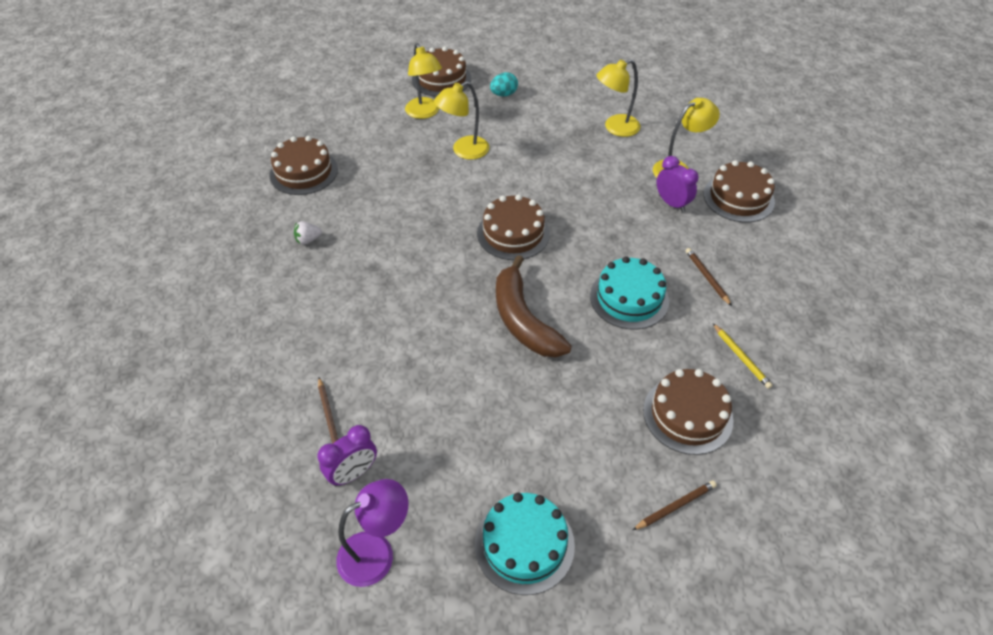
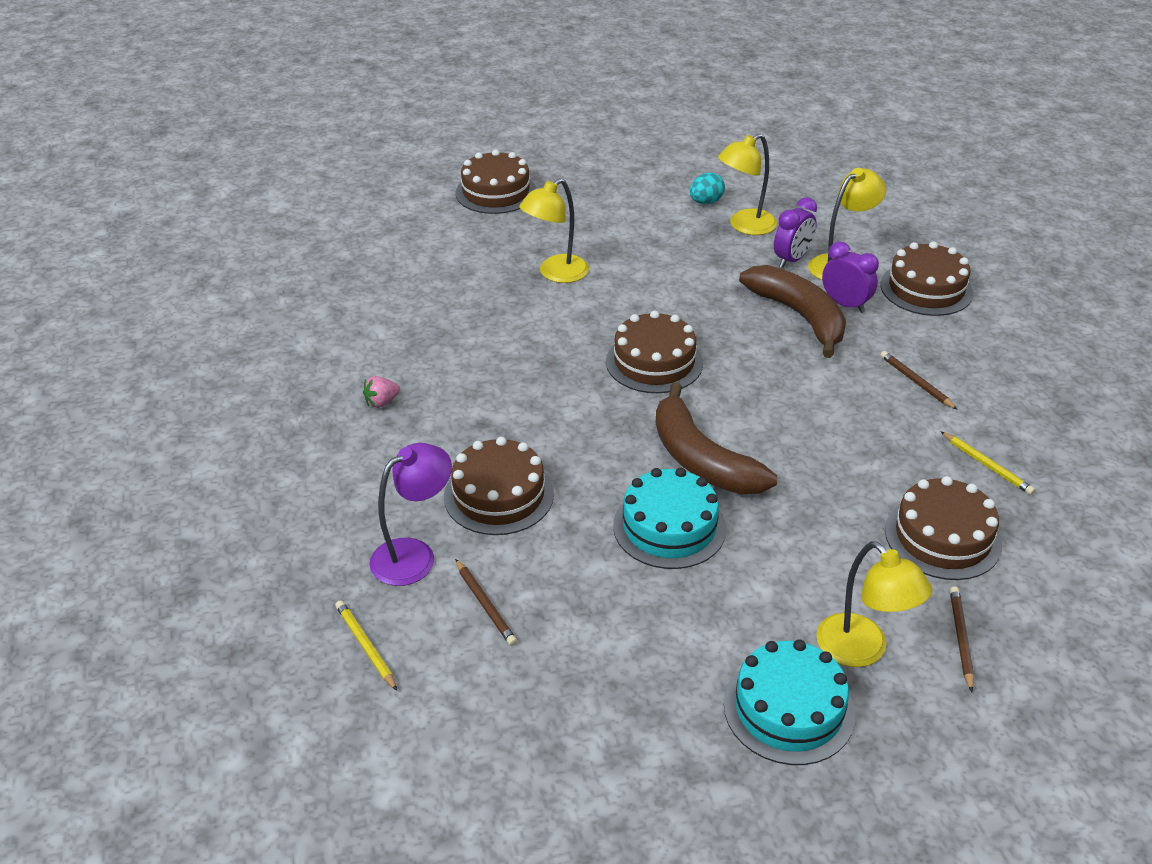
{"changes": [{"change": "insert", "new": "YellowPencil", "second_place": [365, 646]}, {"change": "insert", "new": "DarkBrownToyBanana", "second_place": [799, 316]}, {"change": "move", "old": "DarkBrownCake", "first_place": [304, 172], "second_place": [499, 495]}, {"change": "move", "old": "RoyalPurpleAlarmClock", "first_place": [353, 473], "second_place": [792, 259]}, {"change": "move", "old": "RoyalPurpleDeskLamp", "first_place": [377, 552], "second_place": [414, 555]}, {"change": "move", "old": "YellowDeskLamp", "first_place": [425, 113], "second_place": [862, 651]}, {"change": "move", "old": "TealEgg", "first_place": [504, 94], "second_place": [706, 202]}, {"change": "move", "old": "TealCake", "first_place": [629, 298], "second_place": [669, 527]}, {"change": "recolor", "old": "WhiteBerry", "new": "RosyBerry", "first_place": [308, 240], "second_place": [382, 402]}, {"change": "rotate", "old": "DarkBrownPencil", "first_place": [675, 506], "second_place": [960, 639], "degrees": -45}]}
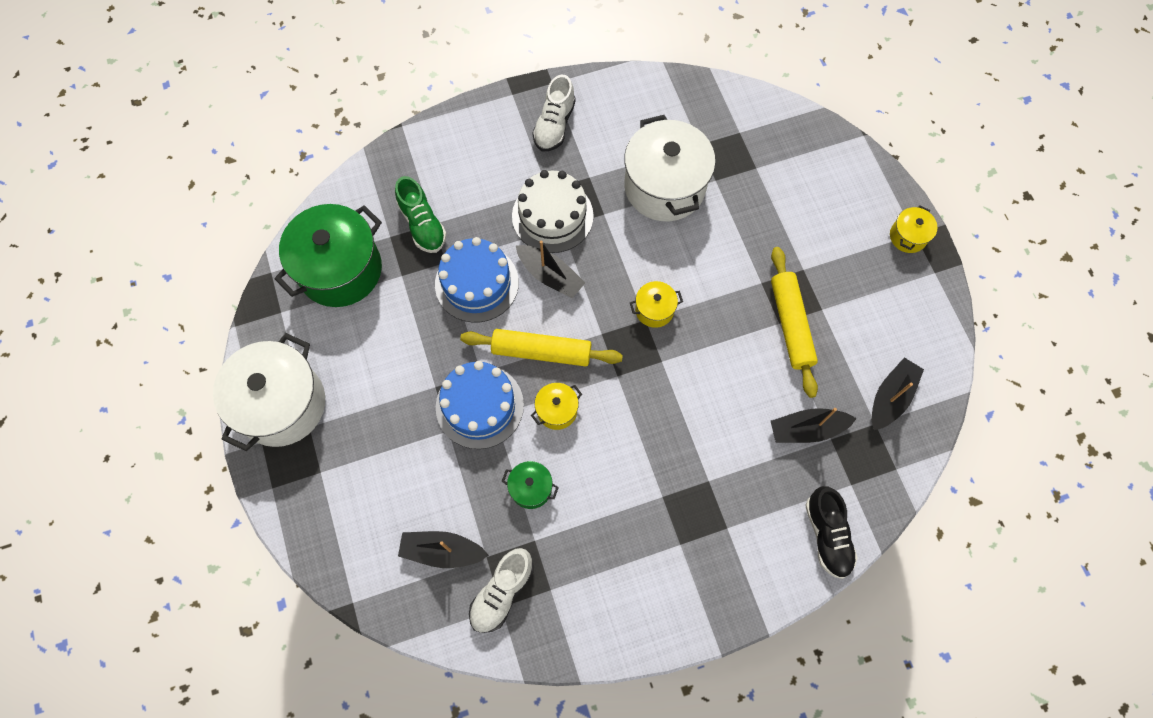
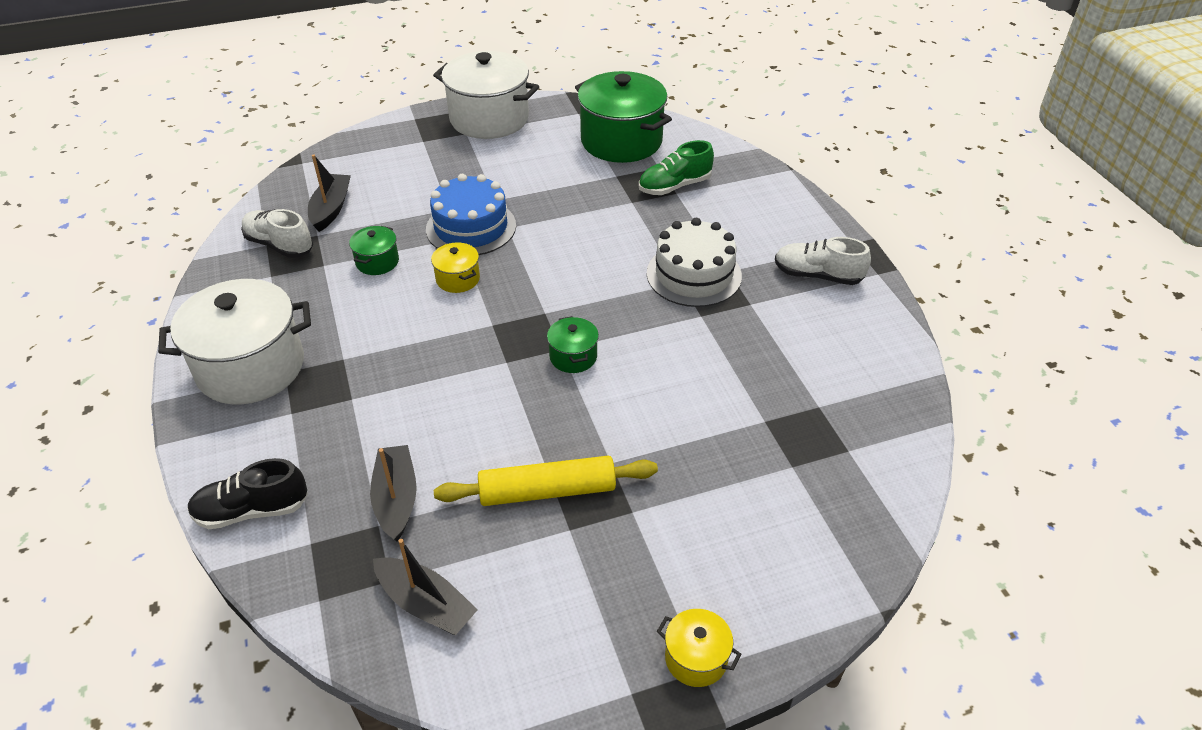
{"changes": [{"change": "delete", "old": "RoyalBlueCake", "first_place": [476, 283]}, {"change": "delete", "old": "YellowRollingPin", "first_place": [541, 352]}, {"change": "delete", "old": "EbonyToyBoat", "first_place": [550, 276]}, {"change": "move", "old": "WhiteStockpot", "first_place": [664, 187], "second_place": [251, 367]}, {"change": "recolor", "old": "YellowStockpot", "new": "LeafGreenStockpot", "first_place": [654, 310], "second_place": [573, 357]}]}
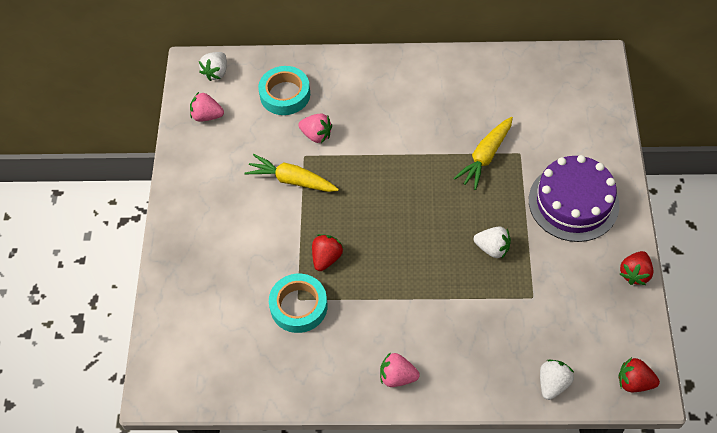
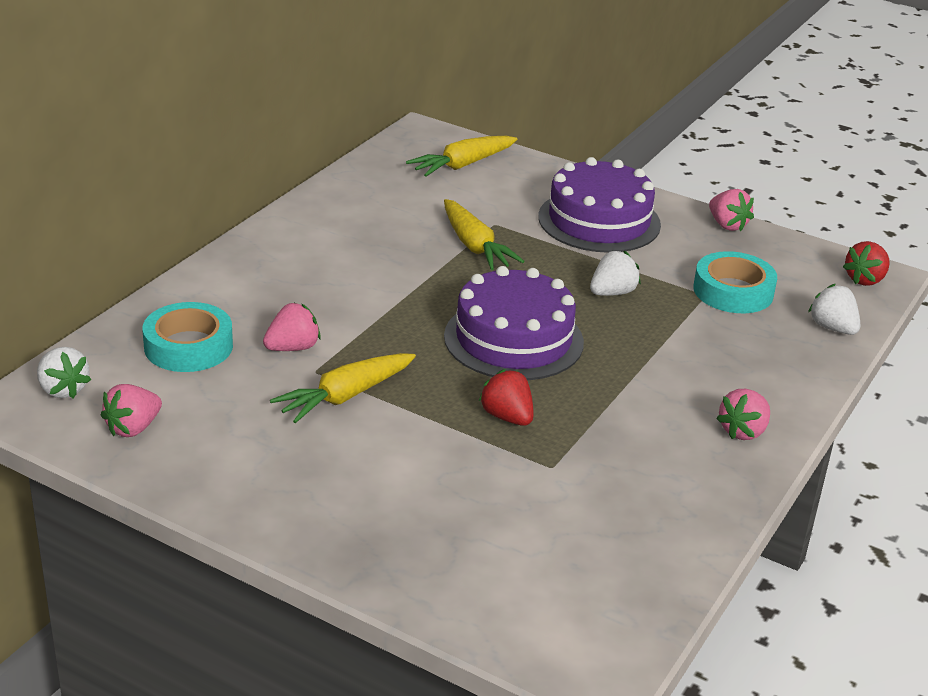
{"changes": [{"change": "insert", "new": "YellowCarrot", "second_place": [462, 165]}, {"change": "insert", "new": "RoyalPurpleCake", "second_place": [513, 339]}, {"change": "move", "old": "TealRollOfTape", "first_place": [299, 306], "second_place": [733, 291]}, {"change": "recolor", "old": "CrimsonBerry", "new": "RosyBerry", "first_place": [634, 273], "second_place": [727, 225]}]}
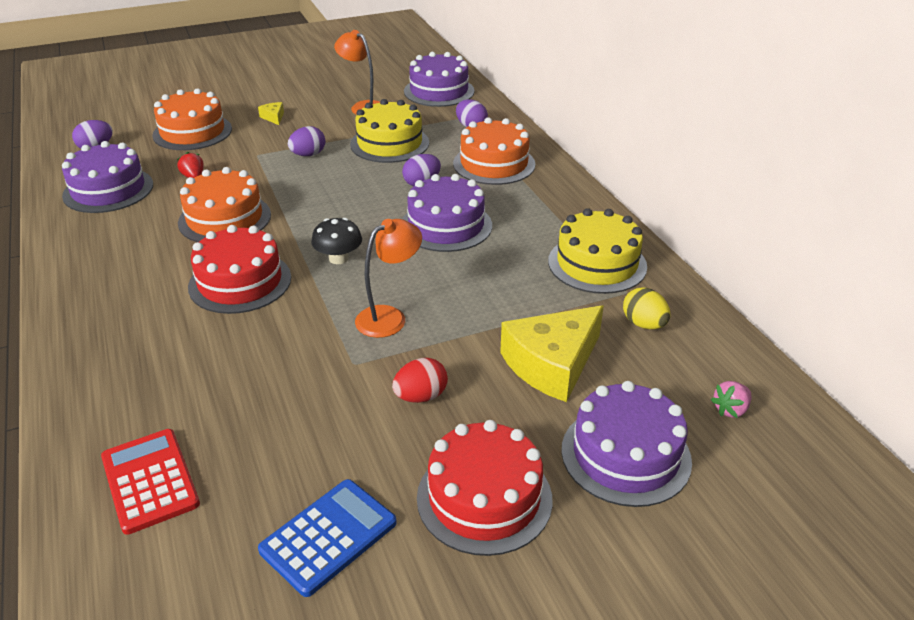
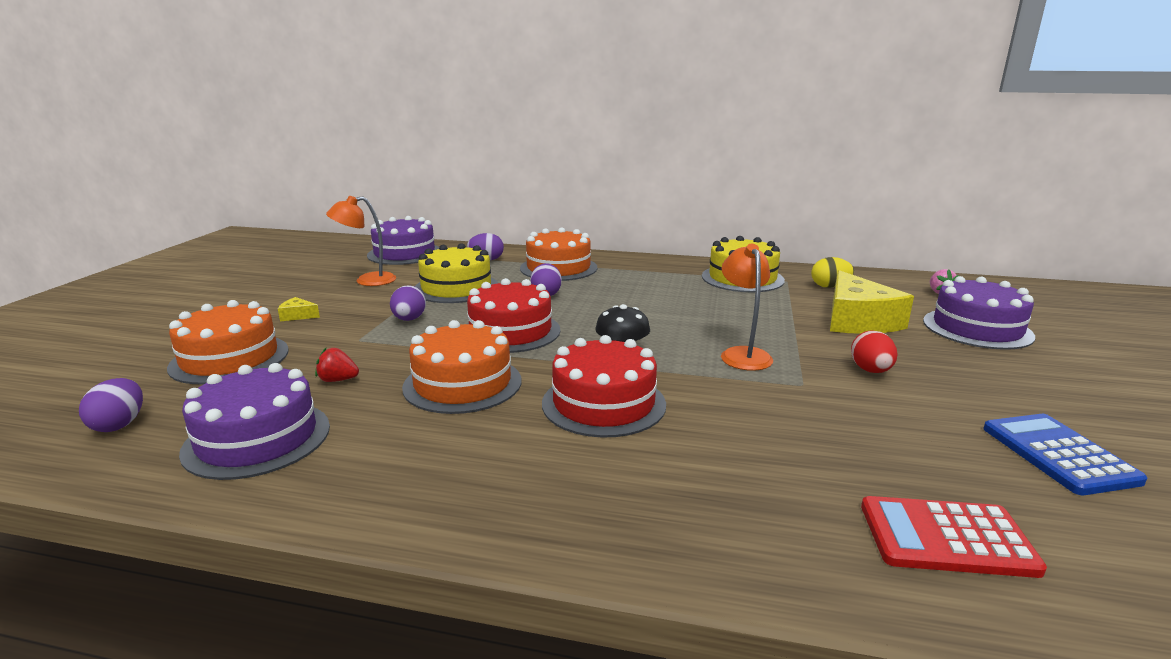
{"changes": [{"change": "delete", "old": "RoyalPurpleCake", "first_place": [446, 225]}, {"change": "move", "old": "CrimsonCake", "first_place": [484, 498], "second_place": [510, 331]}]}
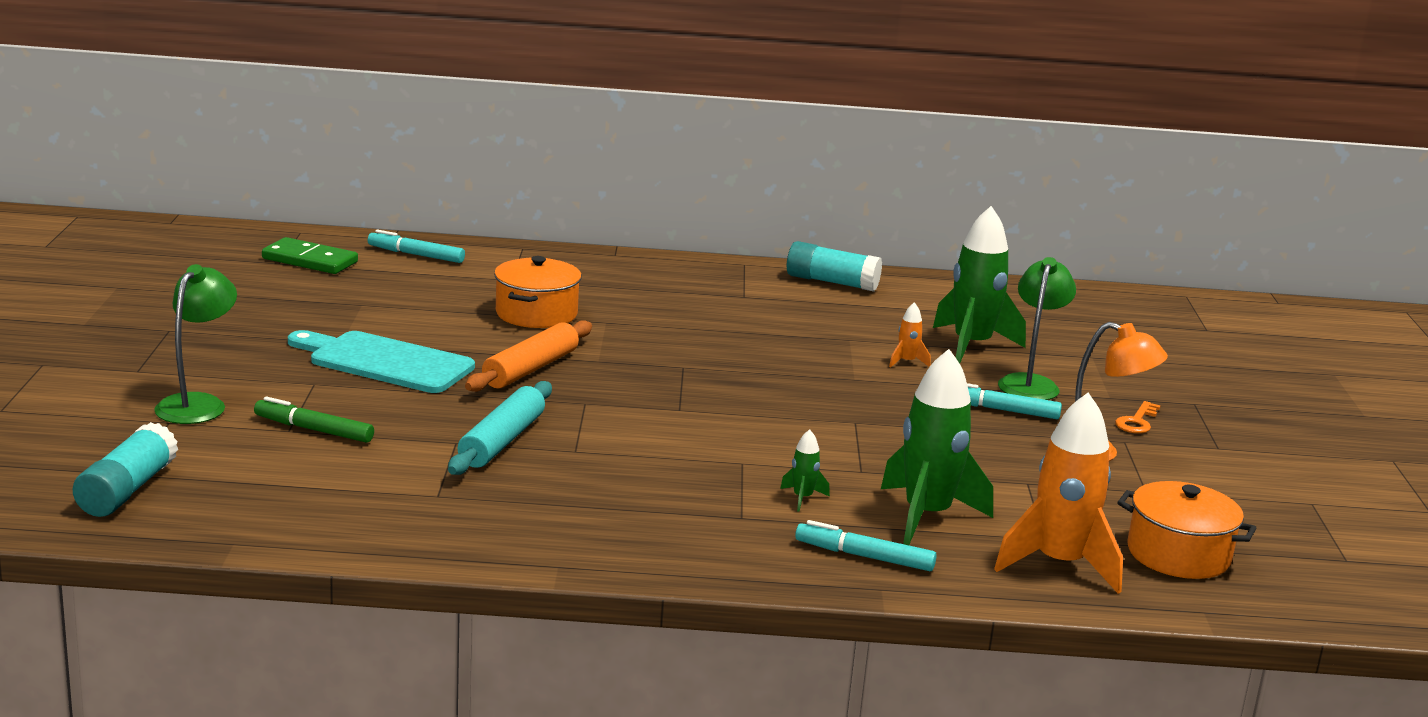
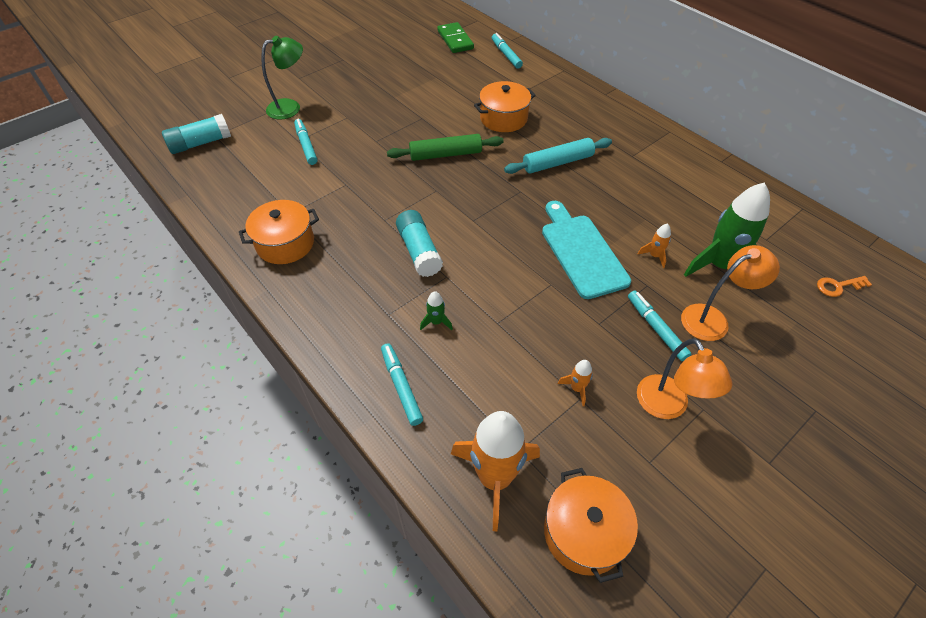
{"changes": [{"change": "delete", "old": "LeafGreenRocket", "first_place": [927, 516]}, {"change": "insert", "new": "OrangeStockpot", "second_place": [285, 243]}, {"change": "insert", "new": "OrangeRocket", "second_place": [577, 388]}, {"change": "move", "old": "TealBreadBoard", "first_place": [385, 362], "second_place": [581, 252]}, {"change": "move", "old": "TealRollingPin", "first_place": [501, 441], "second_place": [557, 162]}, {"change": "move", "old": "TealStickOfGlue", "first_place": [832, 282], "second_place": [419, 251]}, {"change": "move", "old": "OrangeDoorKey", "first_place": [1137, 422], "second_place": [838, 286]}, {"change": "recolor", "old": "LeafGreenMarkerPen", "new": "TealMarkerPen", "first_place": [313, 430], "second_place": [306, 145]}, {"change": "recolor", "old": "OrangeRollingPin", "new": "LeafGreenRollingPin", "first_place": [531, 369], "second_place": [445, 154]}, {"change": "recolor", "old": "LeafGreenDeskLamp", "new": "OrangeDeskLamp", "first_place": [1030, 383], "second_place": [712, 319]}]}
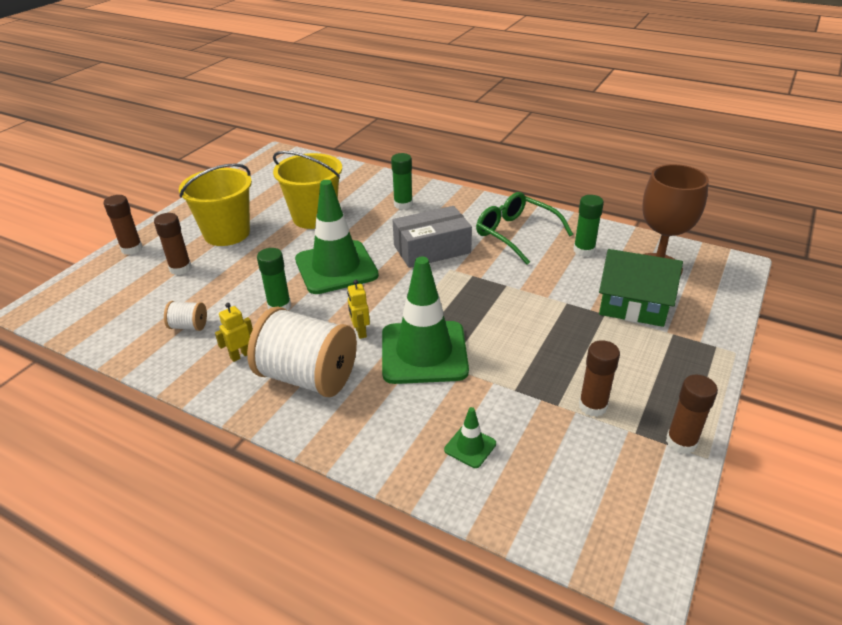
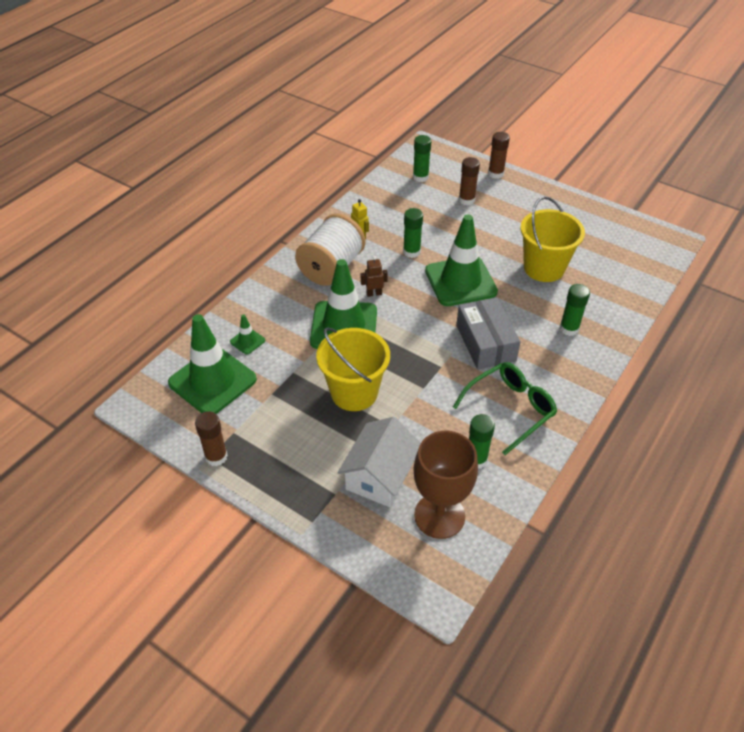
{"changes": [{"change": "delete", "old": "WhiteBobbin", "first_place": [189, 326]}, {"change": "delete", "old": "DarkBrownStickOfGlue", "first_place": [592, 406]}, {"change": "insert", "new": "LeafGreenSafetyCone", "second_place": [212, 381]}, {"change": "insert", "new": "LeafGreenStickOfGlue", "second_place": [420, 177]}, {"change": "move", "old": "YellowSandBucket", "first_place": [227, 233], "second_place": [354, 392]}, {"change": "recolor", "old": "YellowRobotFigure", "new": "DarkBrownRobotFigure", "first_place": [360, 332], "second_place": [374, 293]}, {"change": "recolor", "old": "LeafGreenToyHouse", "new": "WhiteToyHouse", "first_place": [633, 305], "second_place": [379, 475]}]}
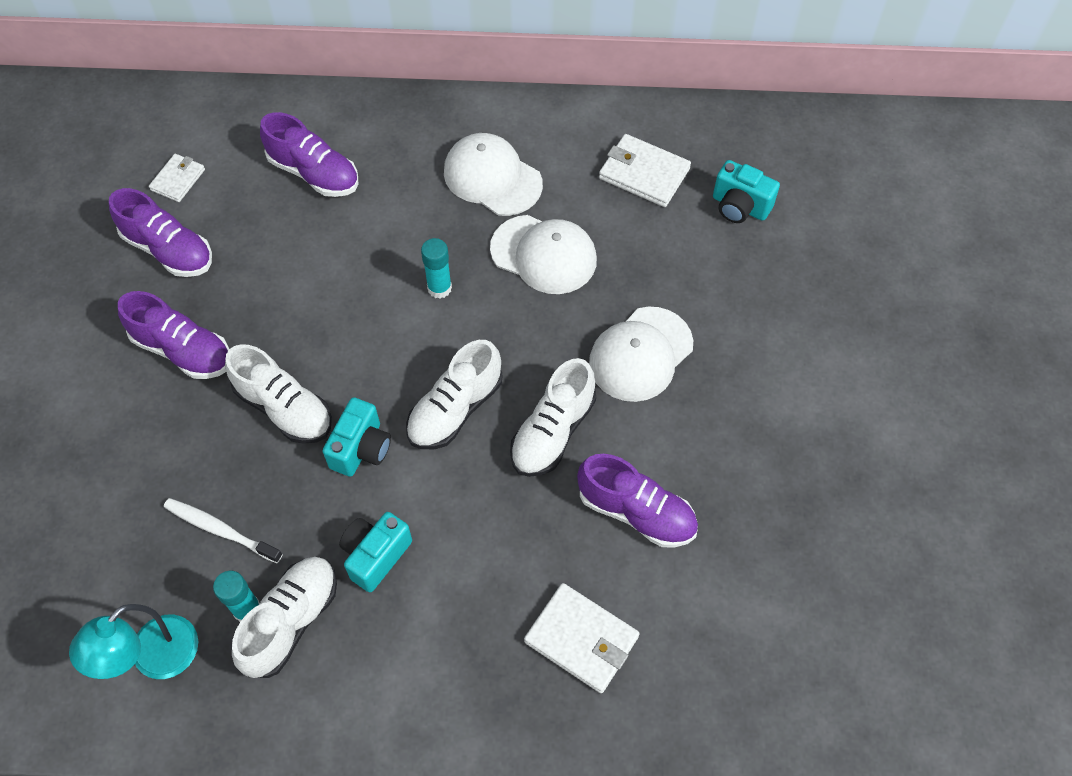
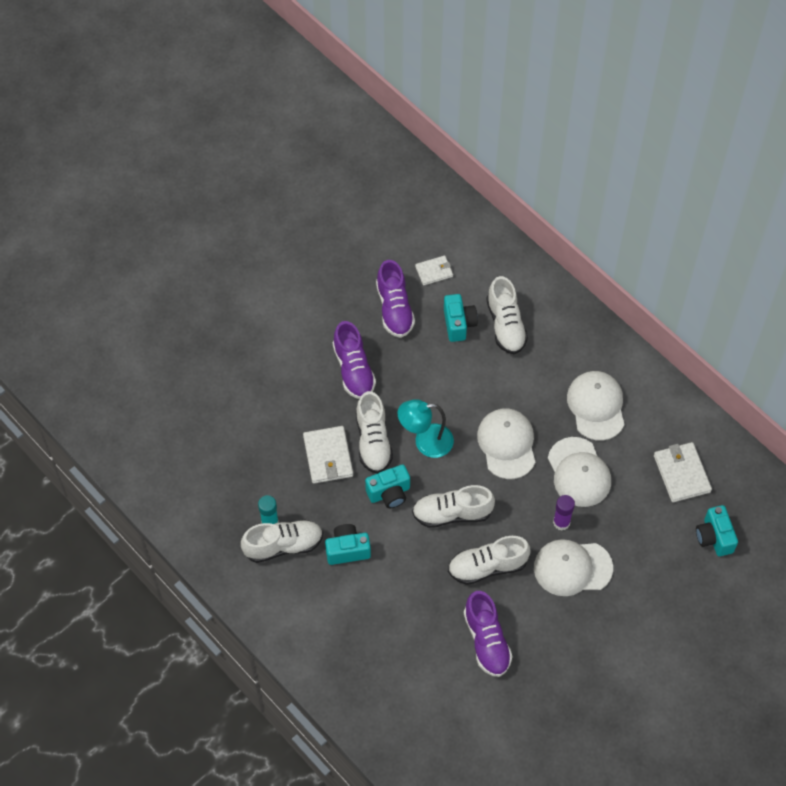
{"changes": [{"change": "delete", "old": "WhiteDentalBrush", "first_place": [220, 530]}, {"change": "insert", "new": "TealCompactCamera", "second_place": [459, 324]}, {"change": "insert", "new": "RoyalPurpleStickOfGlue", "second_place": [561, 522]}, {"change": "move", "old": "TealDeskLamp", "first_place": [154, 659], "second_place": [425, 442]}, {"change": "move", "old": "WhiteCardWallet", "first_place": [581, 639], "second_place": [328, 456]}, {"change": "replace", "old": "TealStickOfGlue", "new": "WhiteCap", "first_place": [439, 288], "second_place": [507, 444]}, {"change": "recolor", "old": "RoyalPurpleSneaker", "new": "WhiteSneaker", "first_place": [314, 173], "second_place": [505, 325]}]}
